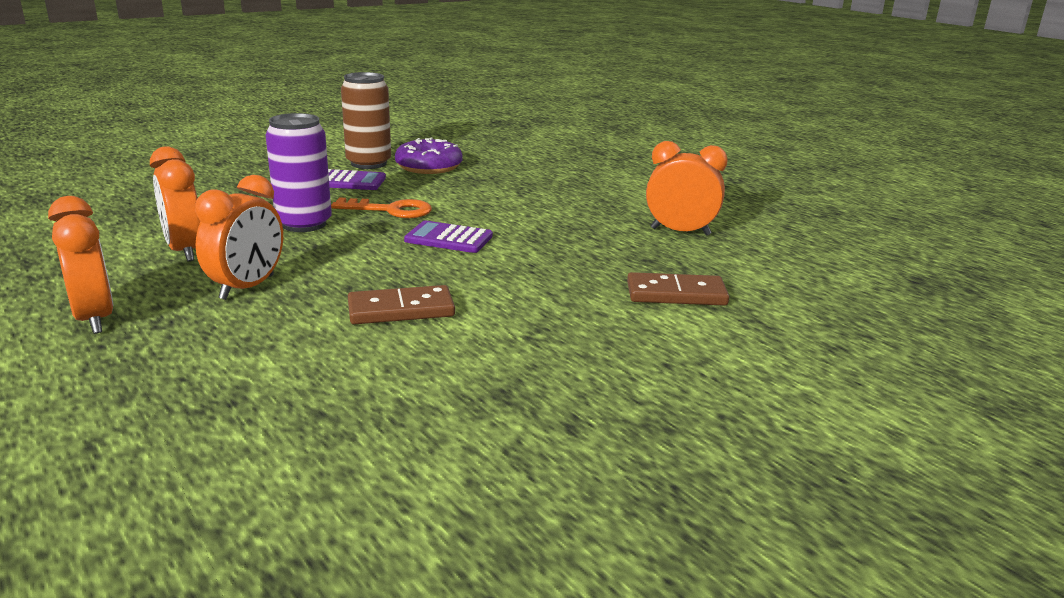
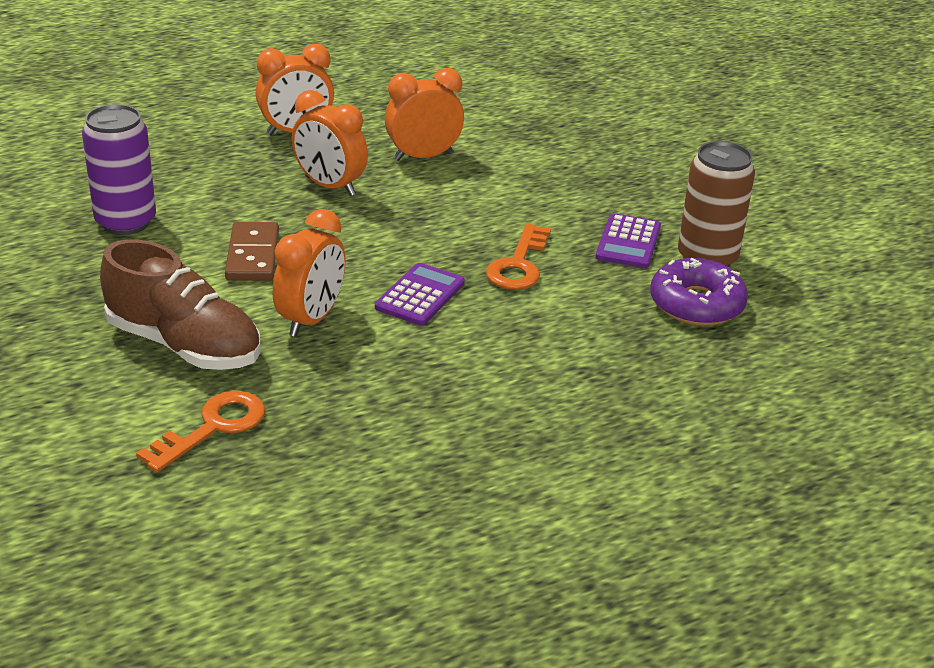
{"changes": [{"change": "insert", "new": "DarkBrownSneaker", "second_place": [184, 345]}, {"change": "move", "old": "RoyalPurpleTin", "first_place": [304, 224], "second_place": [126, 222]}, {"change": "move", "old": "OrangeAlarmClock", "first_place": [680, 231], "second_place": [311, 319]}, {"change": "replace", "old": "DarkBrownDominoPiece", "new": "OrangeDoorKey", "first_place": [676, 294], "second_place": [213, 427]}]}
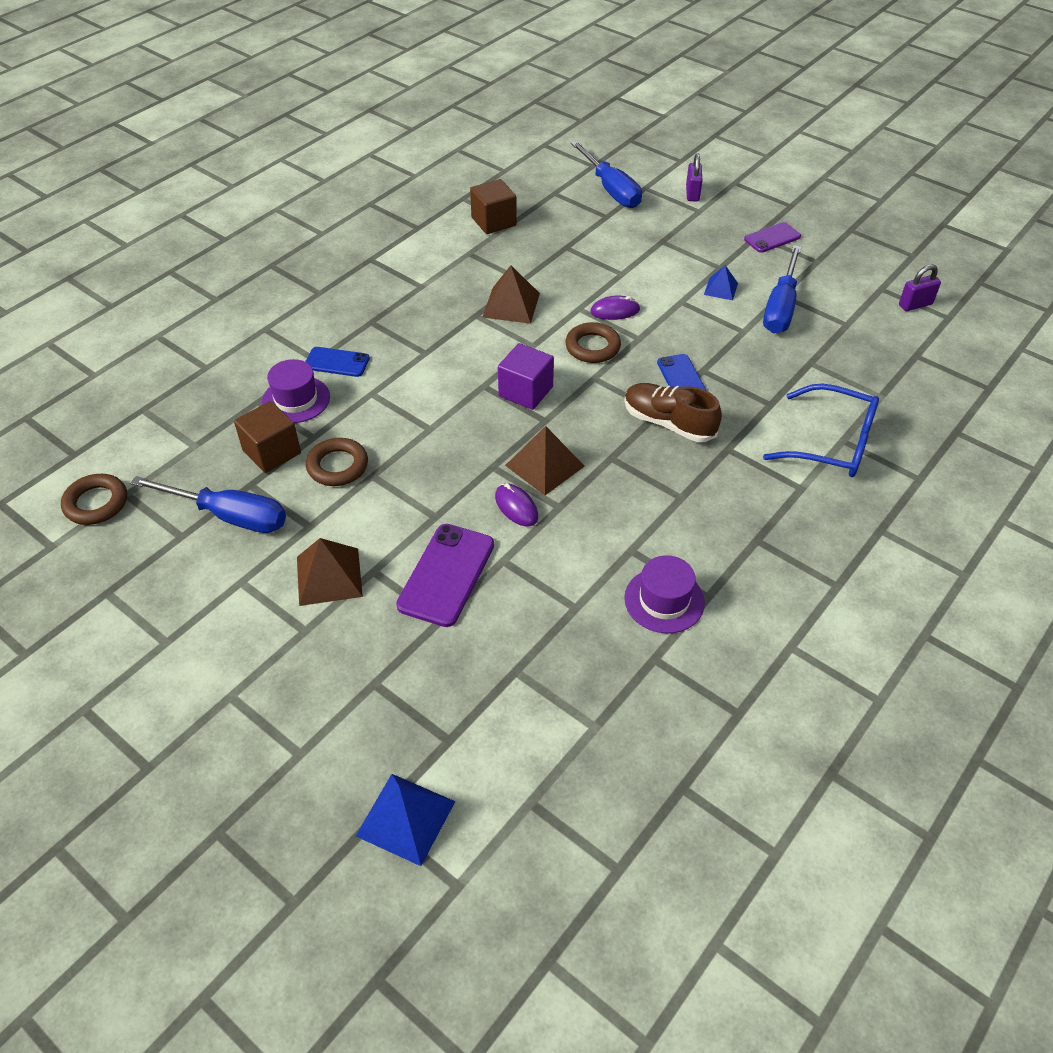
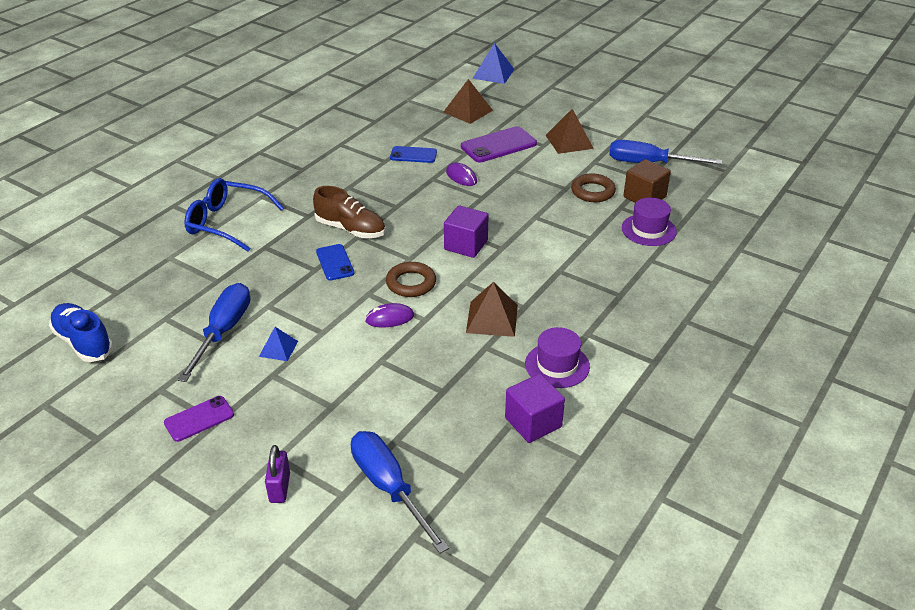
{"changes": [{"change": "delete", "old": "DarkBrownTorus", "first_place": [96, 503]}, {"change": "move", "old": "RoyalBlueMobilePhone", "first_place": [337, 362], "second_place": [413, 155]}, {"change": "move", "old": "DarkBrownPyramidShape", "first_place": [545, 465], "second_place": [467, 111]}, {"change": "move", "old": "RoyalPurpleHat", "first_place": [664, 600], "second_place": [557, 365]}, {"change": "replace", "old": "RoyalPurpleSmallLock", "new": "RoyalBlueSneaker", "first_place": [915, 304], "second_place": [83, 342]}, {"change": "recolor", "old": "DarkBrownBlock", "new": "RoyalPurpleBlock", "first_place": [493, 221], "second_place": [533, 422]}, {"change": "rotate", "old": "RoyalPurpleMobilePhone", "first_place": [446, 575], "second_place": [498, 145], "degrees": 45}]}
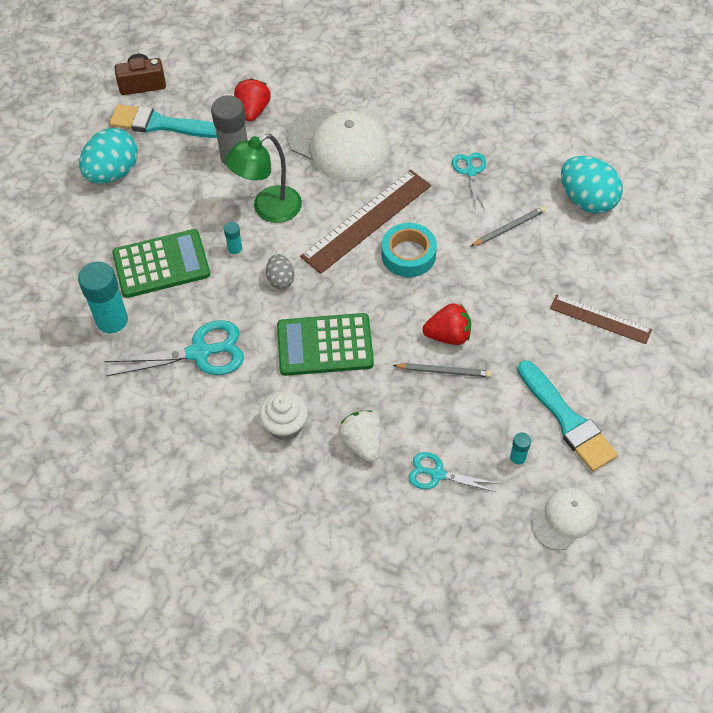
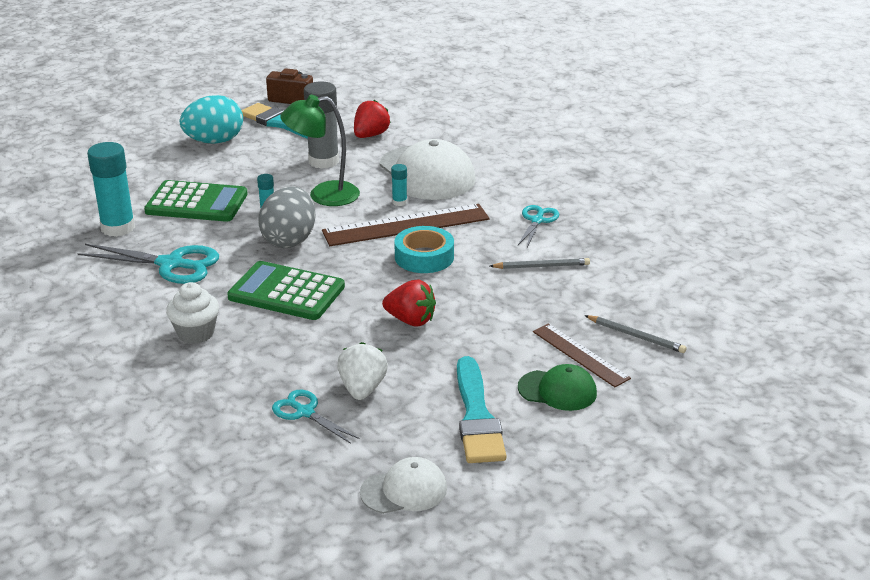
{"changes": [{"change": "delete", "old": "TealEgg", "first_place": [587, 200]}, {"change": "insert", "new": "LeafGreenCap", "second_place": [557, 390]}, {"change": "move", "old": "WhiteBerry", "first_place": [362, 443], "second_place": [362, 389]}, {"change": "move", "old": "GreyPencil", "first_place": [444, 371], "second_place": [636, 336]}, {"change": "move", "old": "TealStickOfGlue", "first_place": [517, 459], "second_place": [399, 202]}, {"change": "resize", "old": "GreyEgg", "first_place": [280, 279], "second_place": [289, 240], "factor": 1.86}]}
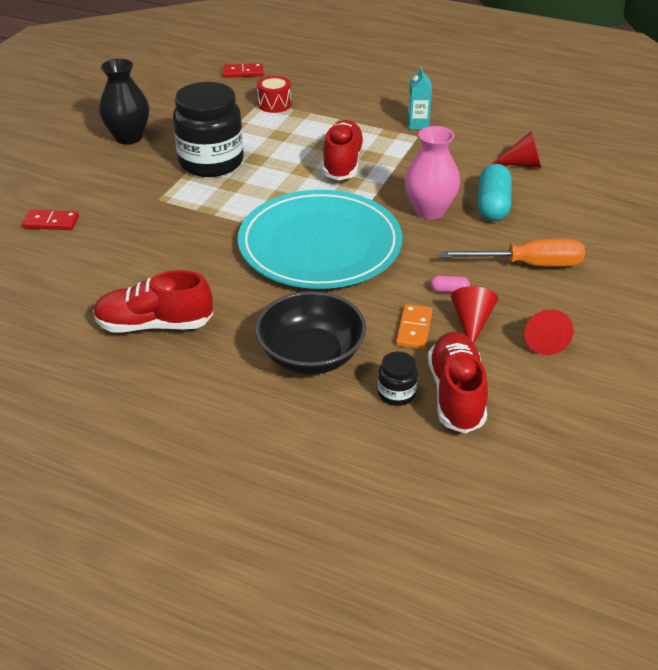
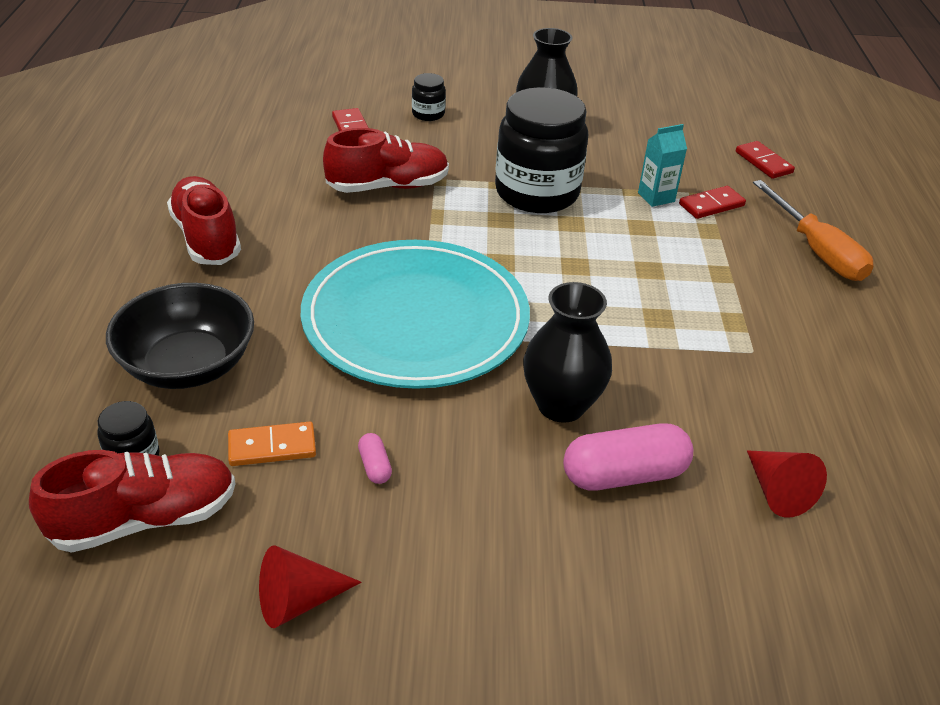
{"changes": [{"change": "delete", "old": "CrimsonSolidCone", "first_place": [471, 322]}, {"change": "insert", "new": "EbonyPreserveJar", "second_place": [428, 114]}, {"change": "move", "old": "CrimsonSneaker", "first_place": [342, 163], "second_place": [388, 186]}, {"change": "move", "old": "TealJuiceCarton", "first_place": [418, 124], "second_place": [656, 197]}, {"change": "move", "old": "OrangeFlatScrewdriver", "first_place": [528, 264], "second_place": [816, 250]}, {"change": "replace", "old": "CrimsonSnareDrum", "new": "CrimsonDominoPiece", "first_place": [274, 104], "second_place": [711, 205]}, {"change": "recolor", "old": "RosyFlowerVase", "new": "EbonyFlowerVase", "first_place": [429, 210], "second_place": [561, 405]}, {"change": "recolor", "old": "TealPill", "new": "RosyPill", "first_place": [493, 205], "second_place": [624, 475]}]}
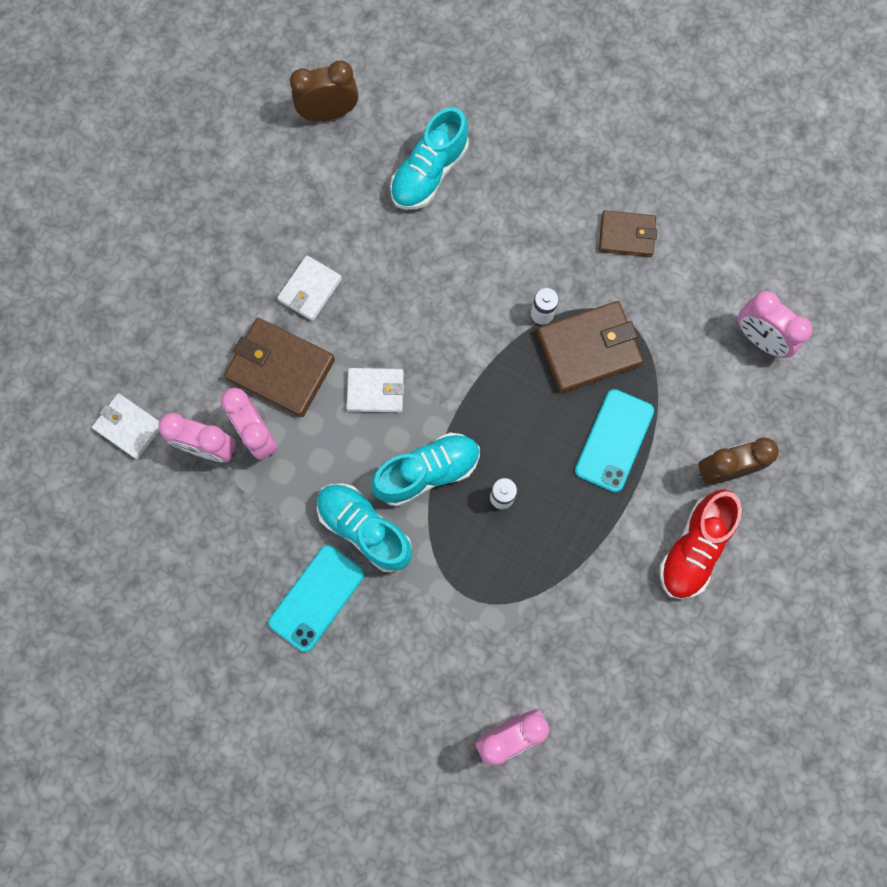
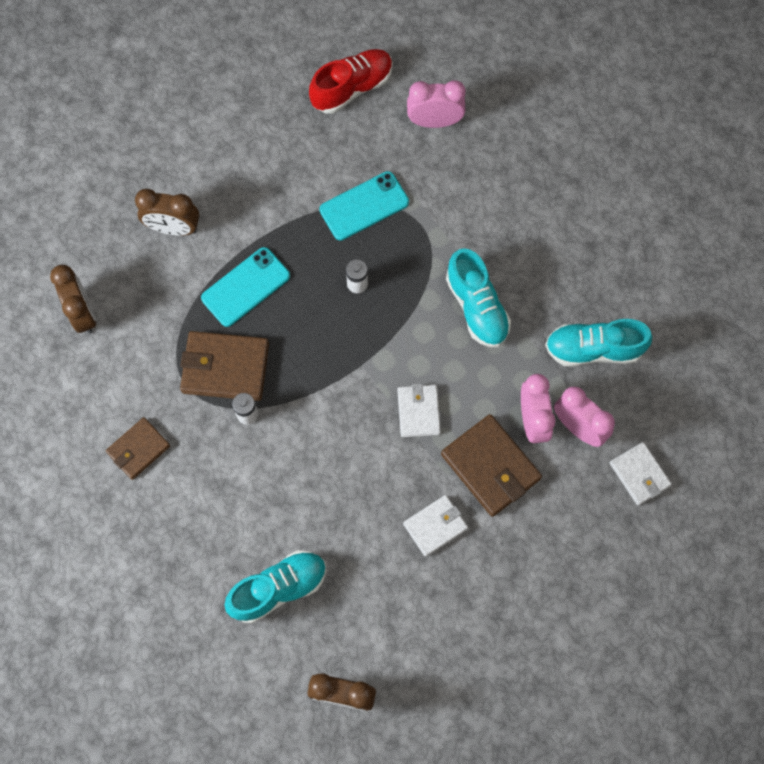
{"changes": [{"change": "move", "old": "TealMobilePhone", "first_place": [317, 598], "second_place": [364, 206]}, {"change": "move", "old": "TealSneaker", "first_place": [427, 472], "second_place": [593, 349]}, {"change": "move", "old": "CrimsonSneaker", "first_place": [694, 548], "second_place": [352, 88]}, {"change": "recolor", "old": "RosyAlarmClock", "new": "DarkBrownAlarmClock", "first_place": [760, 339], "second_place": [83, 313]}, {"change": "rotate", "old": "WhiteCardWallet", "first_place": [375, 391], "second_place": [418, 412], "degrees": 60}, {"change": "rotate", "old": "DarkBrownCardWallet", "first_place": [626, 235], "second_place": [138, 449], "degrees": -75}]}
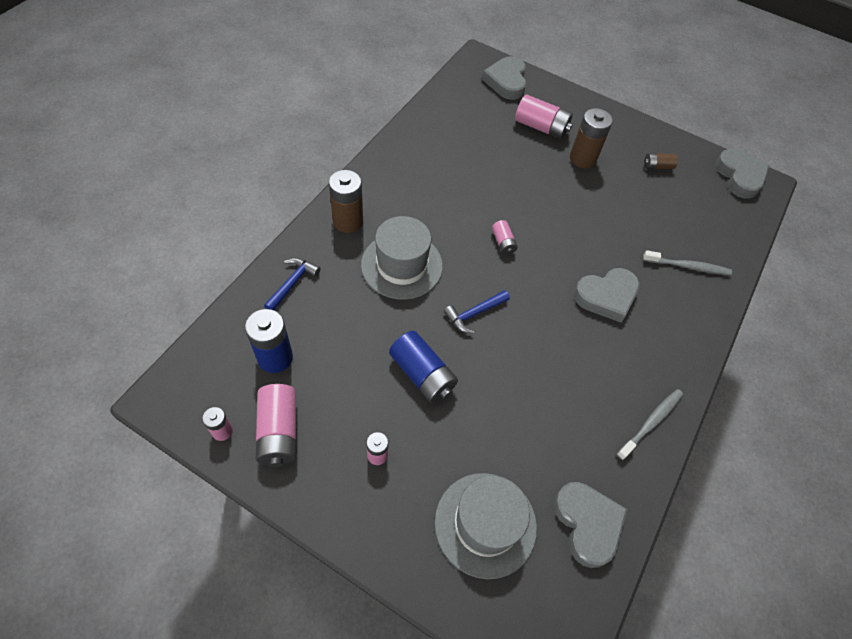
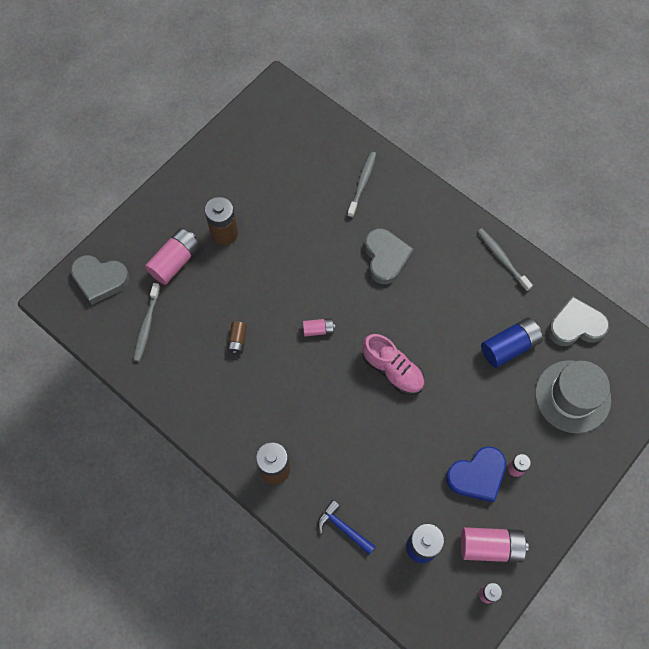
{"changes": [{"change": "delete", "old": "GreyHat", "first_place": [402, 265]}, {"change": "delete", "old": "GreyLoveHeart", "first_place": [739, 177]}, {"change": "insert", "new": "GreyDentalBrush", "second_place": [146, 325]}, {"change": "insert", "new": "RoyalBlueLoveHeart", "second_place": [477, 476]}, {"change": "move", "old": "RoyalBlueAaBattery", "first_place": [422, 374], "second_place": [509, 347]}, {"change": "move", "old": "DarkBrownAaBattery", "first_place": [657, 166], "second_place": [237, 340]}, {"change": "replace", "old": "RoyalBlueClawHammer", "new": "RosySneaker", "first_place": [474, 314], "second_place": [392, 370]}]}
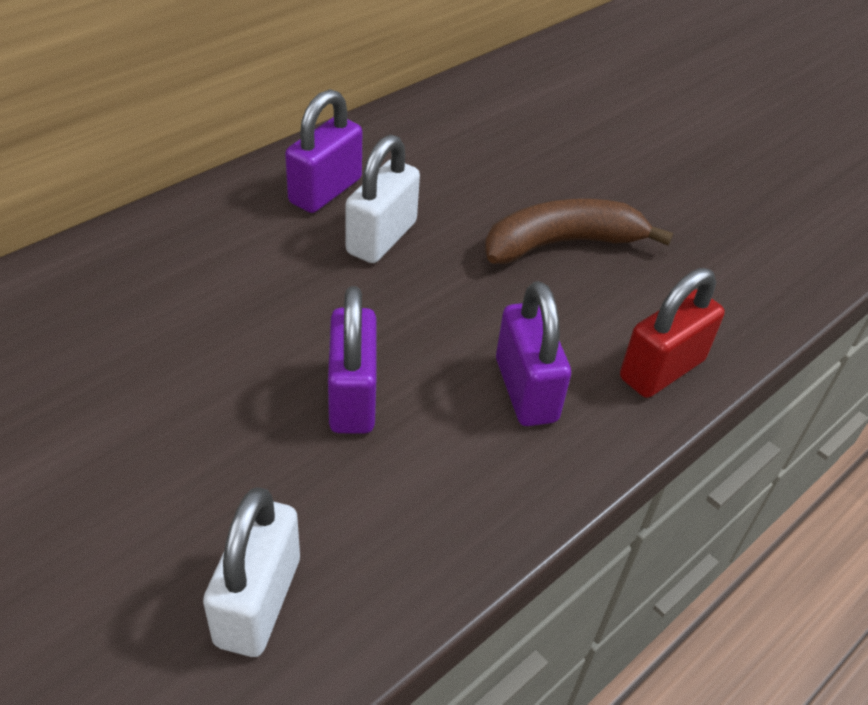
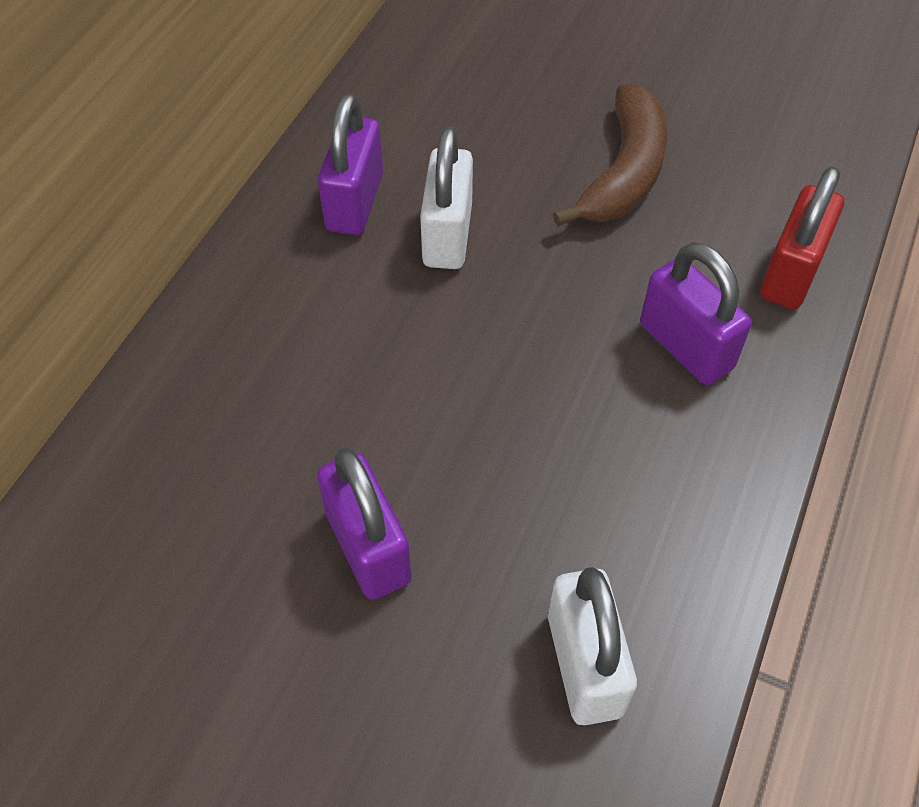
{"changes": [{"change": "move", "old": "RoyalPurpleSmallLock", "first_place": [352, 397], "second_place": [368, 547]}, {"change": "rotate", "old": "DarkBrownToyBanana", "first_place": [562, 244], "second_place": [624, 172], "degrees": 150}]}
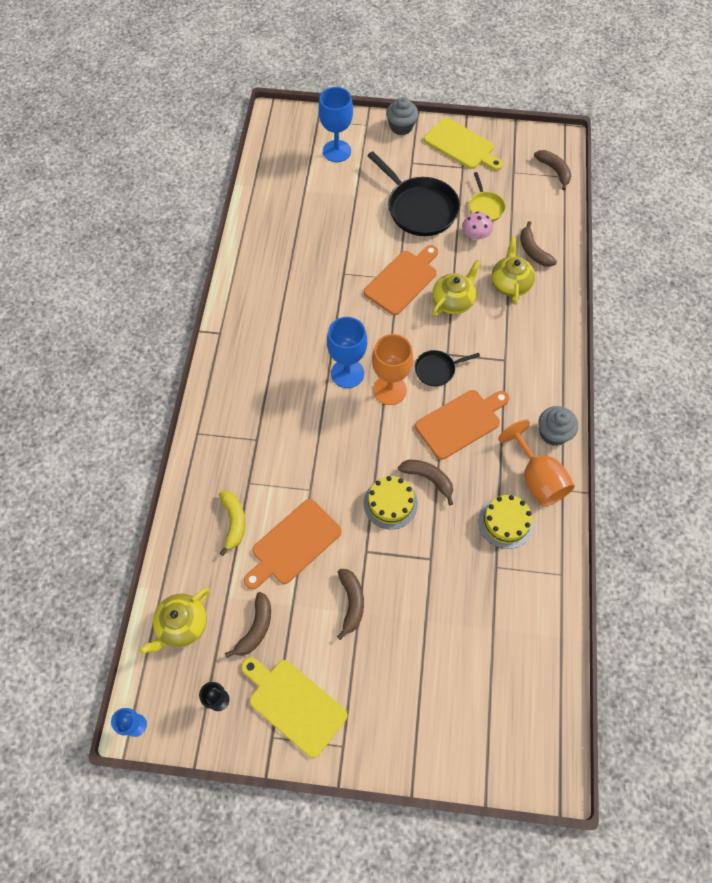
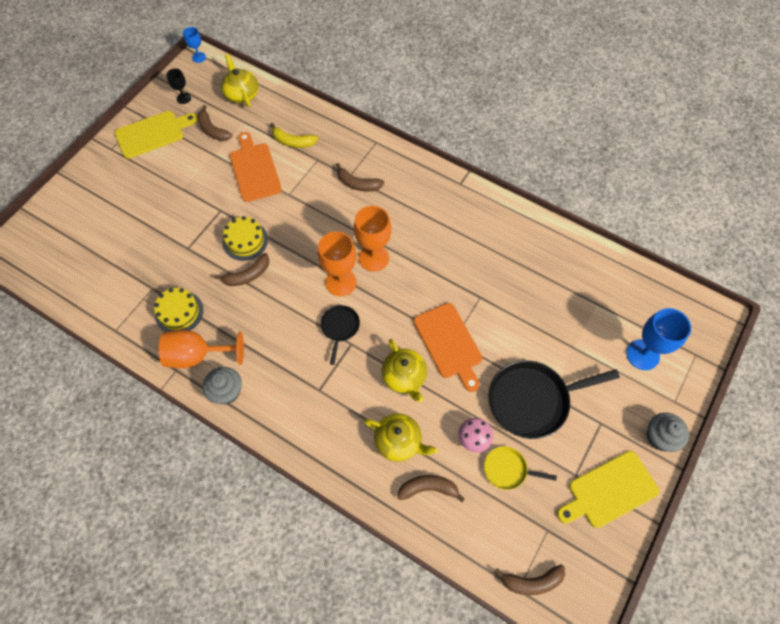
{"changes": [{"change": "delete", "old": "OrangeBreadBoard", "first_place": [461, 422]}, {"change": "move", "old": "DarkBrownToyBanana", "first_place": [351, 602], "second_place": [358, 184]}, {"change": "recolor", "old": "RoyalBlueGoblet", "new": "OrangeGoblet", "first_place": [347, 373], "second_place": [373, 258]}]}
